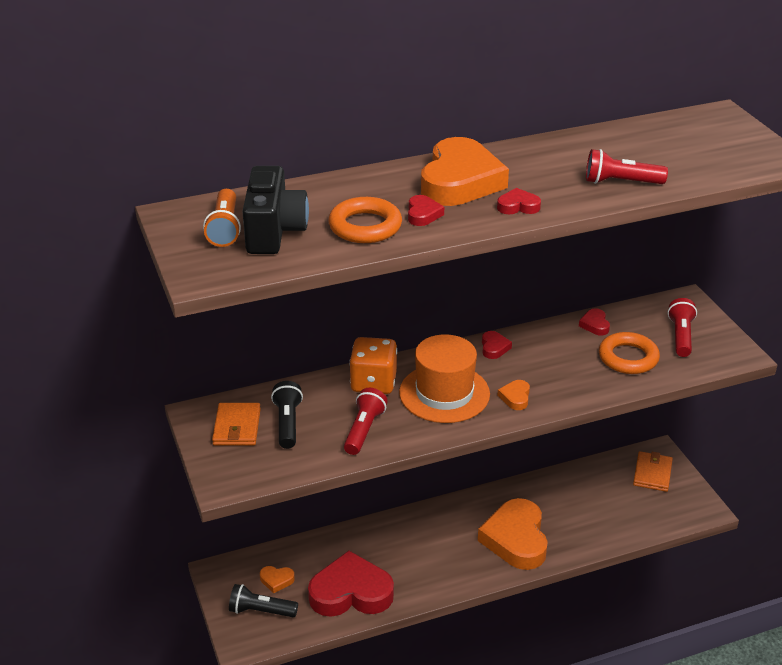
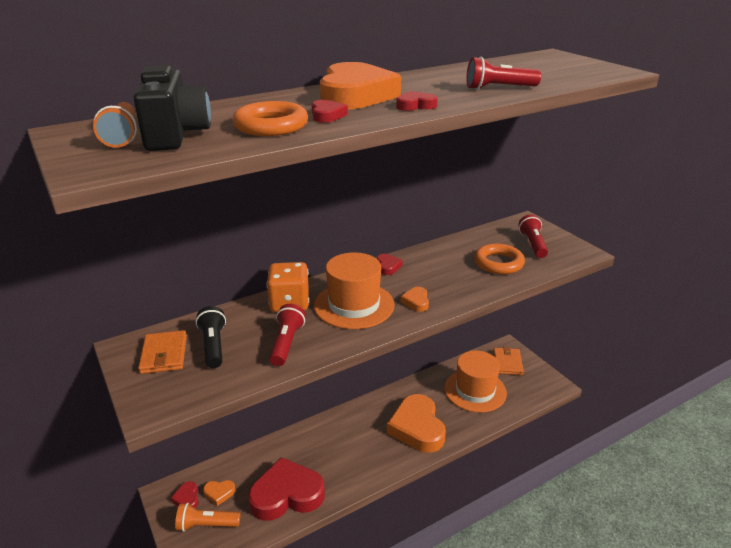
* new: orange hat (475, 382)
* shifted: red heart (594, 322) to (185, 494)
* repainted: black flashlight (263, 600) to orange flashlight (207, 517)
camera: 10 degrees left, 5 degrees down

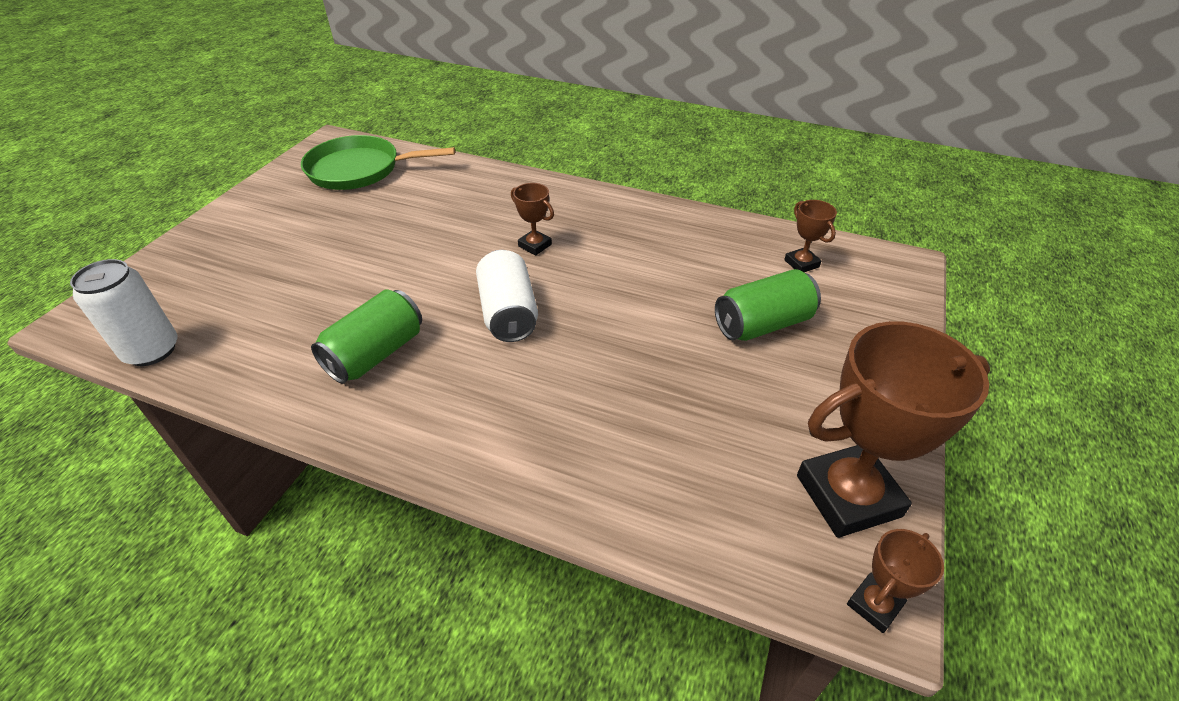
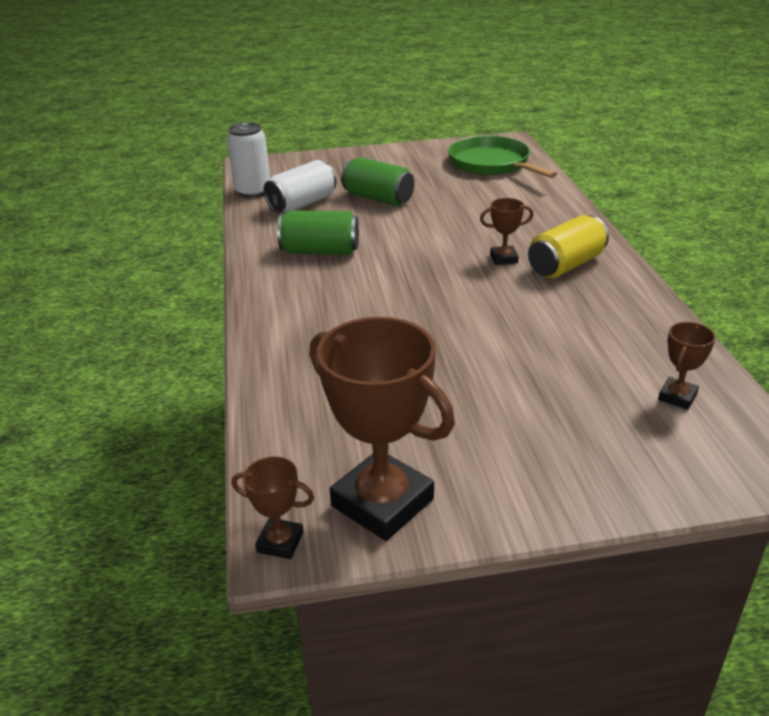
* new: yellow can (568, 246)
* shifted: white can (507, 296) to (300, 186)
* shifted: green can (768, 305) to (378, 181)
* rotated: brown trophy (532, 219) = (506, 231) 75 degrees clockwise
camera: 60 degrees right, 10 degrees down

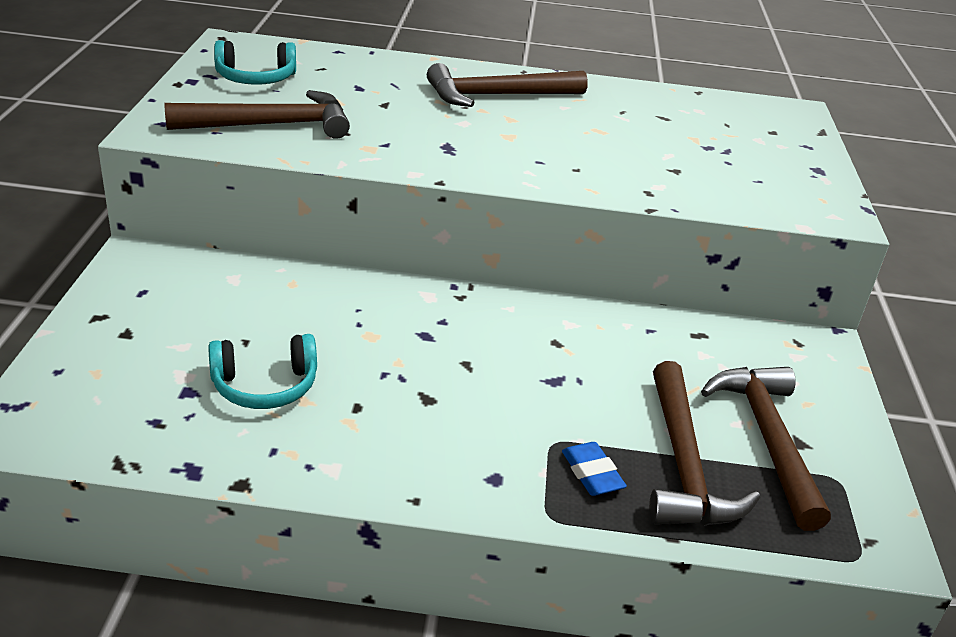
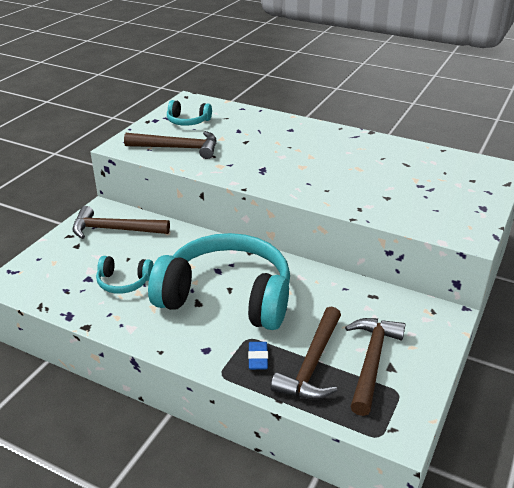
* new: turquoise headphones (219, 281)
* shifted: brown hammer (507, 85) to (121, 222)
camera: 25 degrees right, 0 degrees up

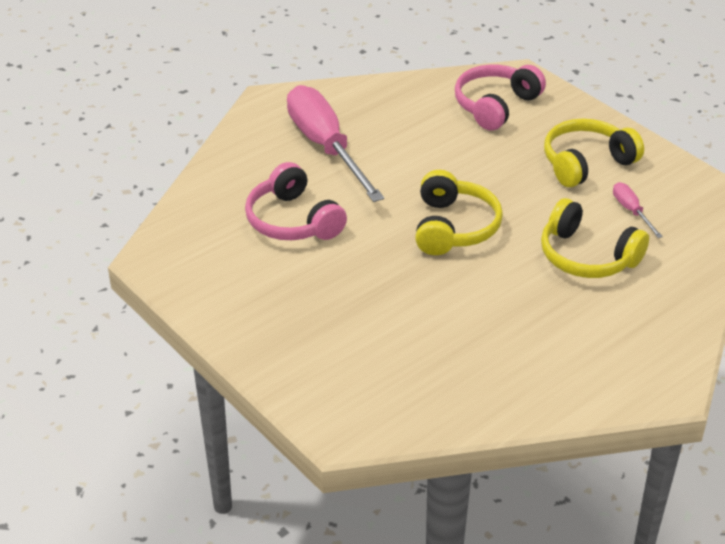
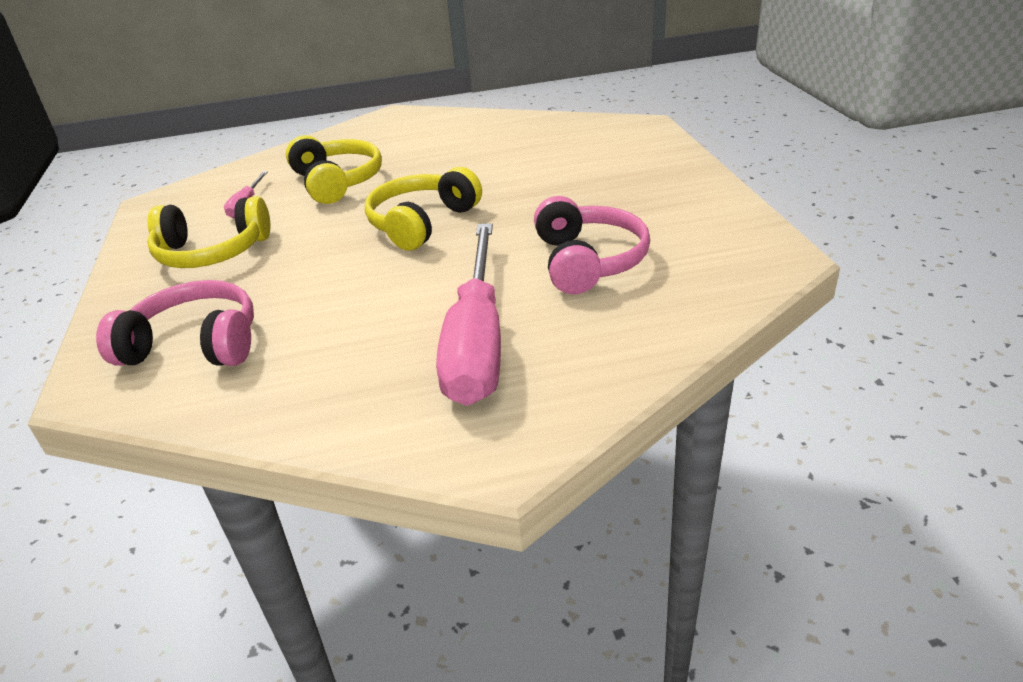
* rotated: pink headphones (500, 97) = (175, 323) 150 degrees counterclockwise
camera: 150 degrees left, 5 degrees down

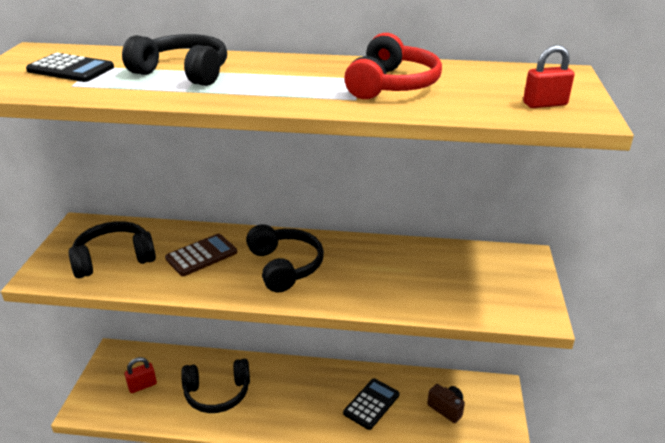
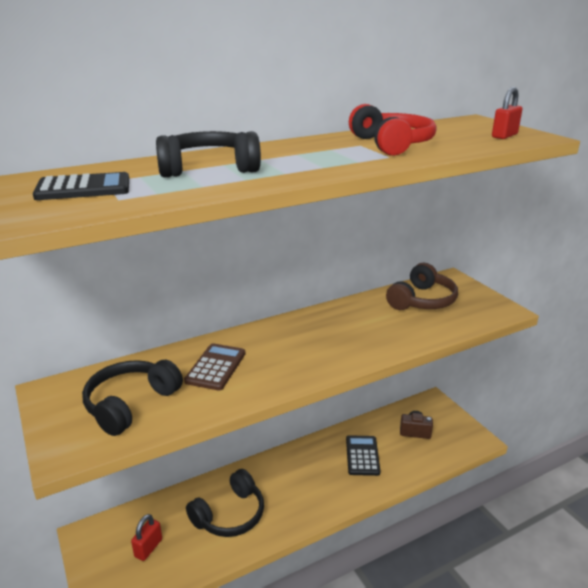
* gone: black headphones (285, 258)
* new: brown headphones (422, 286)
camera: 35 degrees left, 5 degrees down

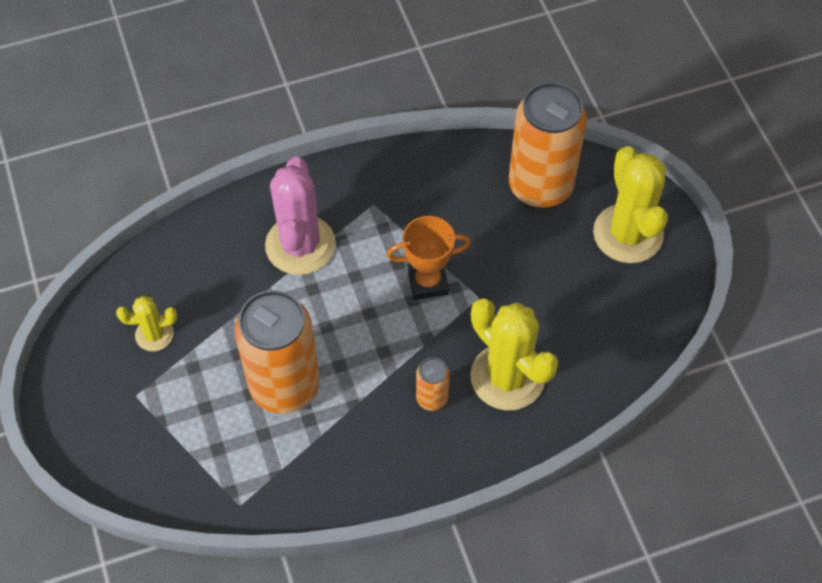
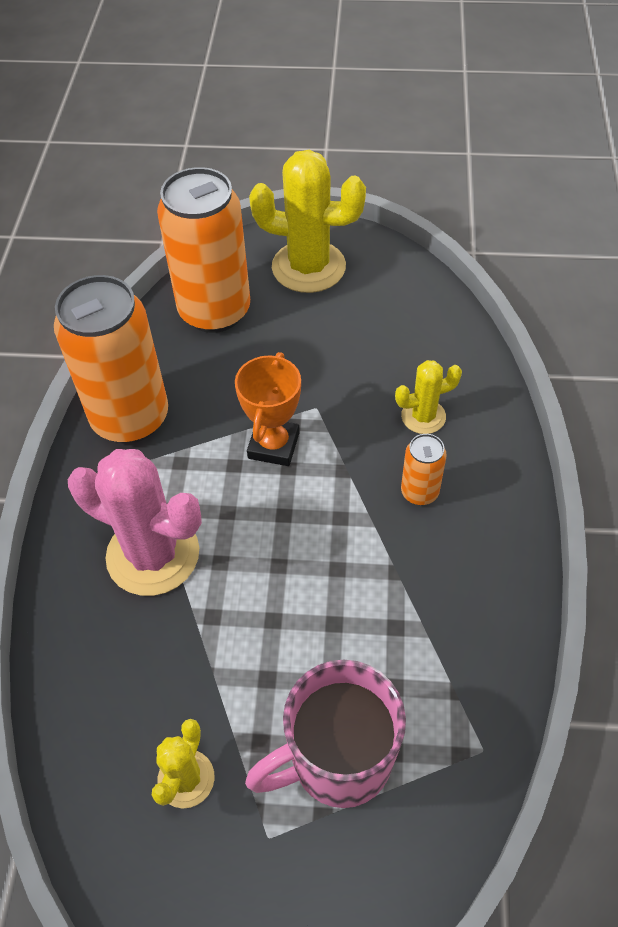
* new: pink mug (325, 733)
* shifted: orange can (277, 352) to (111, 359)
* scaled: yellow cactus (514, 354) = (428, 397) x0.53
camera: 65 degrees left, 5 degrees down

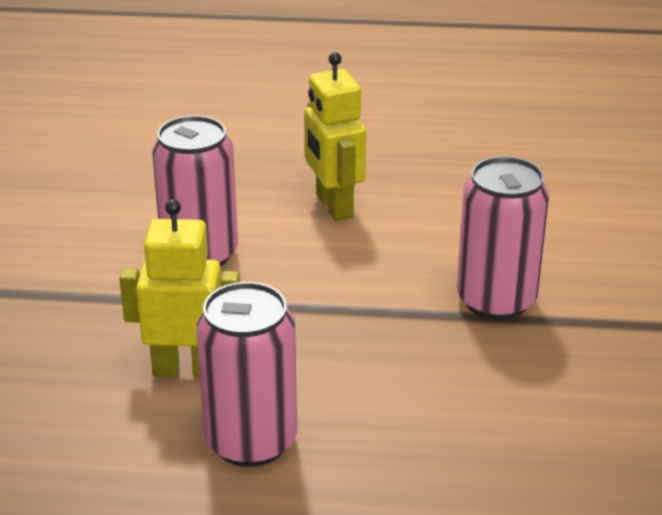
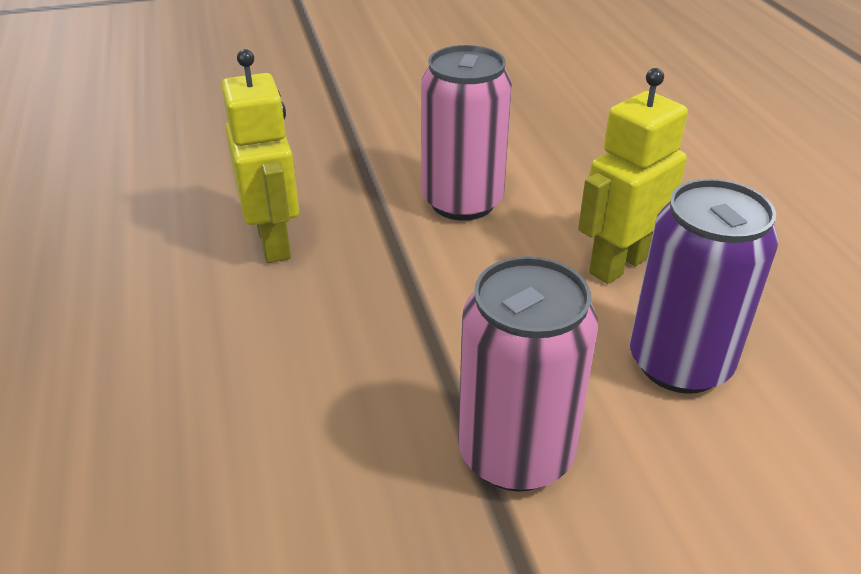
* gone: pink can (246, 374)
* new: purple can (704, 286)
camera: 70 degrees right, 5 degrees up

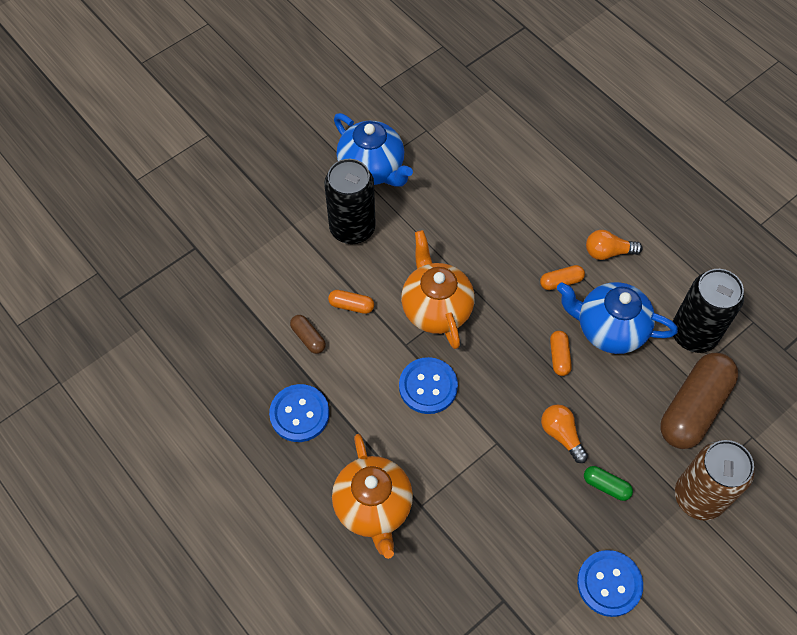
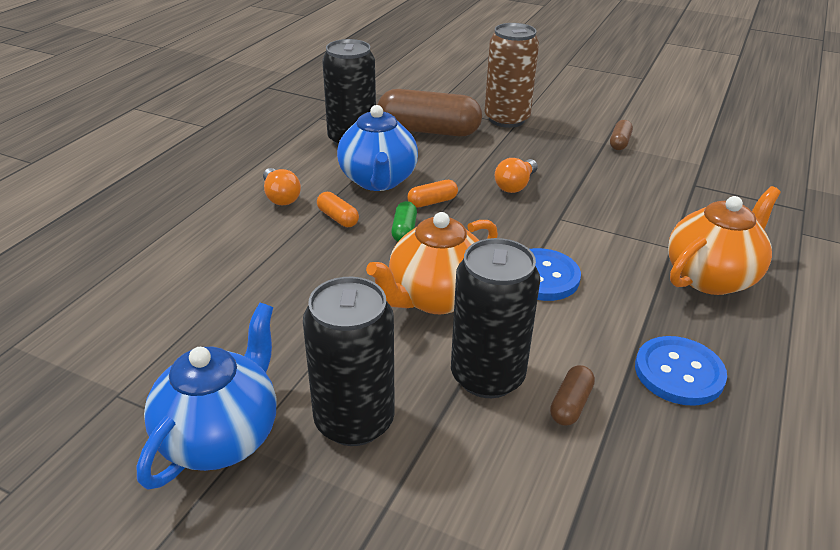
* shifted: green capsule (608, 483) to (404, 221)
* swapped: orange capsule (351, 302) to black can (495, 318)
* swapped: blue button (610, 583) to brown capsule (621, 135)
camera: 115 degrees left, 25 degrees down

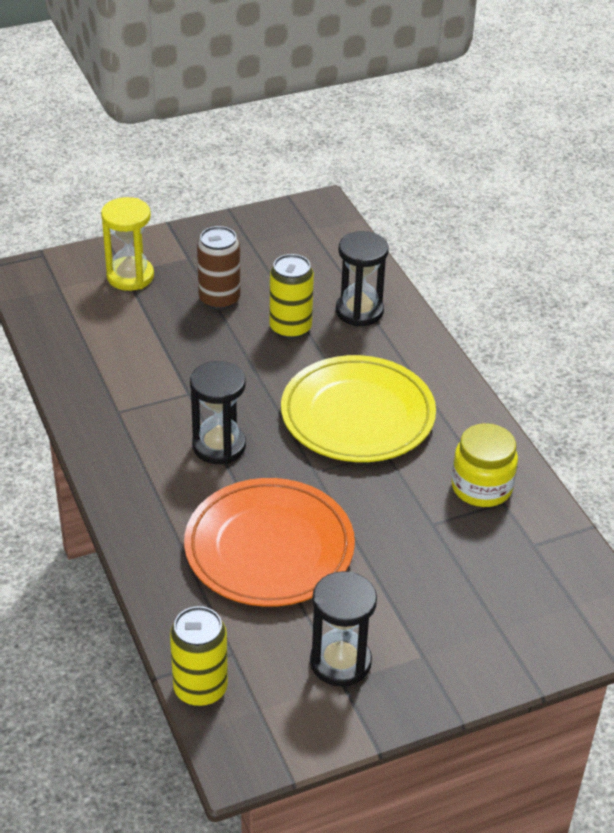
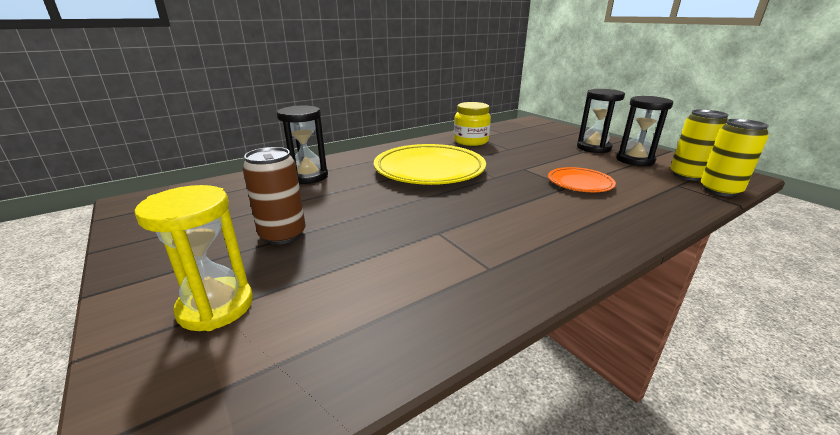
* shifted: black hourglass (218, 412) to (601, 121)
* shifted: yellow can (292, 296) to (700, 145)
* scaled: orange plate (269, 542) = (582, 179) x0.52
camera: 100 degrees left, 15 degrees down

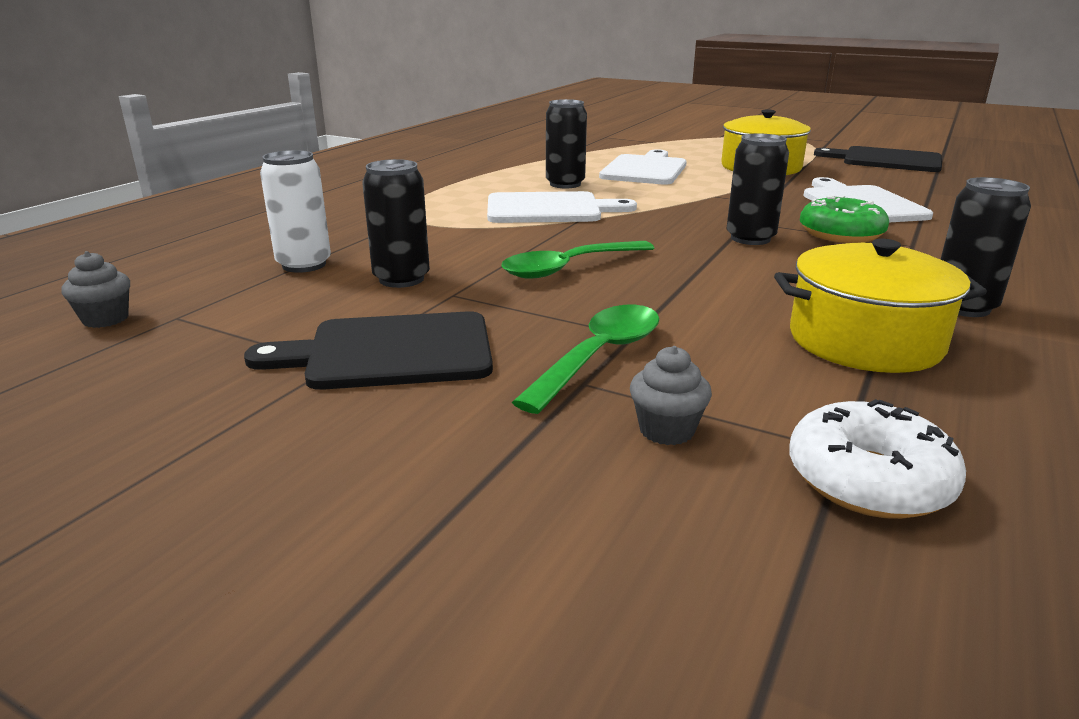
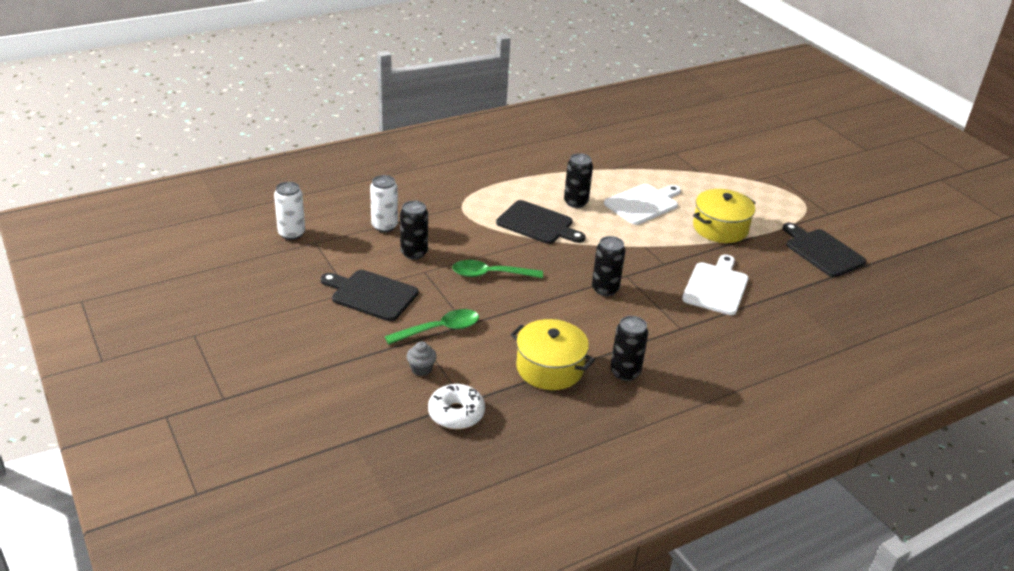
* gone: green donut (844, 219)
* swapped: grey cupcake (95, 289) to white can (289, 211)
* repainted: white cutting board (562, 207) to black cutting board (541, 222)
camera: 30 degrees right, 10 degrees up

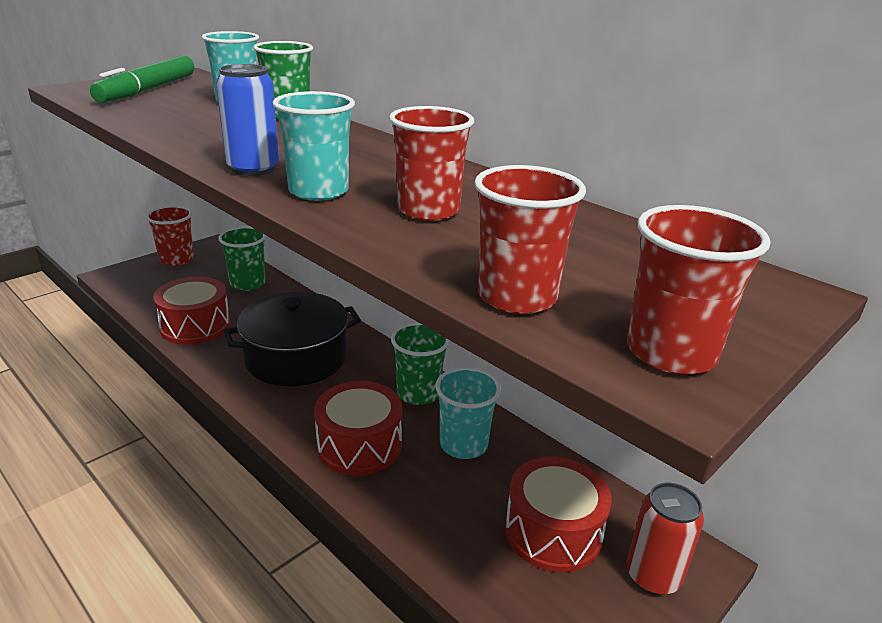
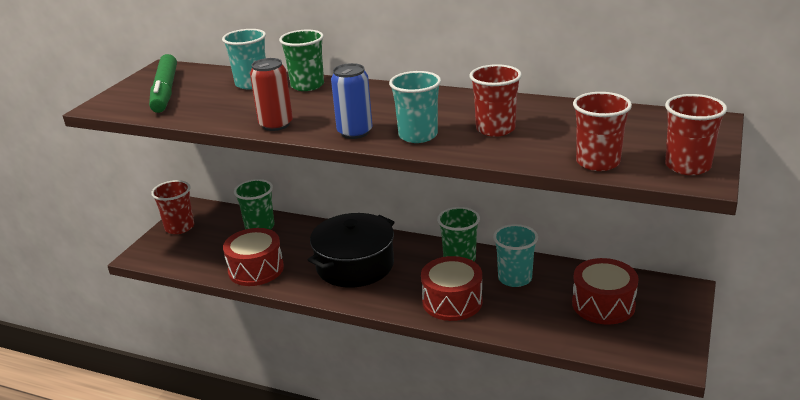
* shifted: red can (665, 539) to (271, 94)
camera: 20 degrees left, 0 degrees up

